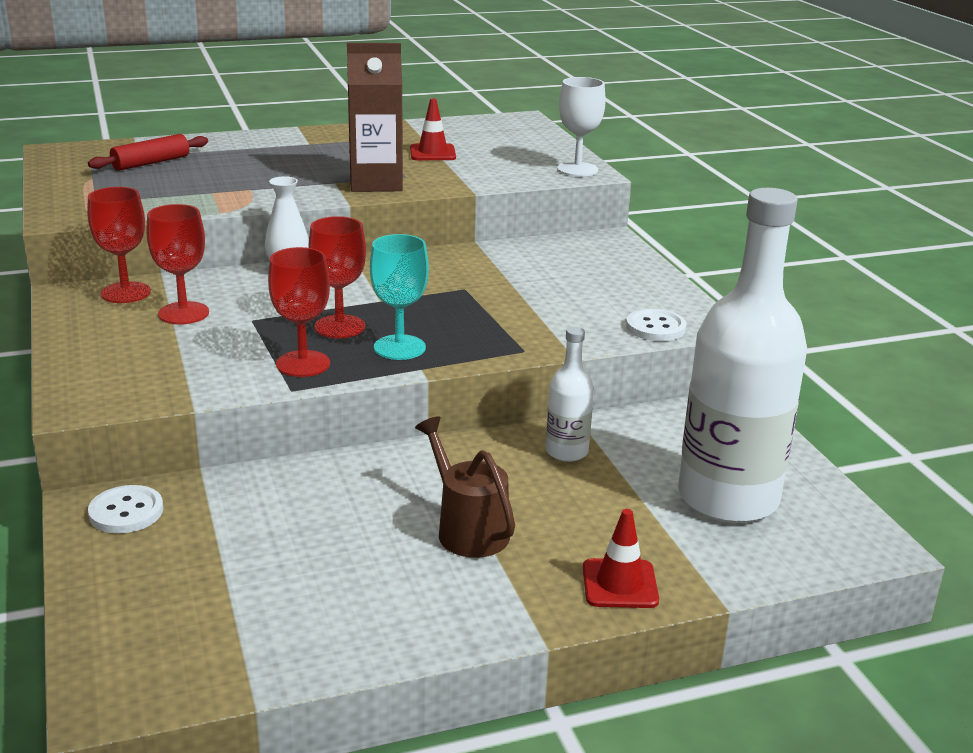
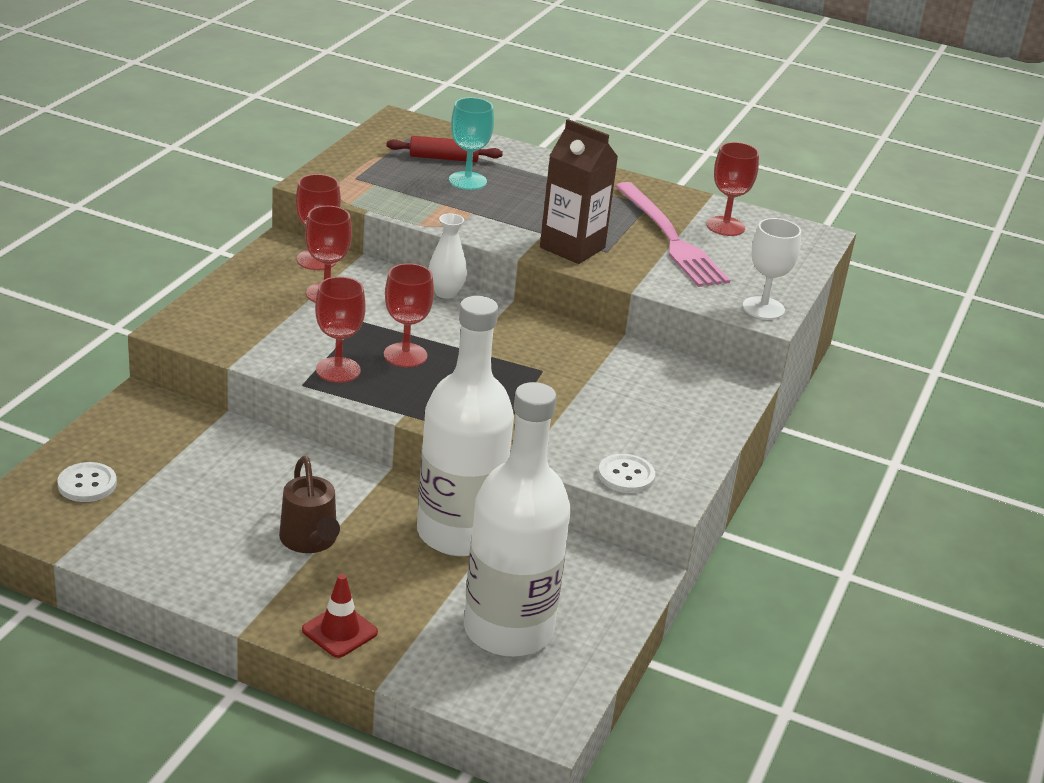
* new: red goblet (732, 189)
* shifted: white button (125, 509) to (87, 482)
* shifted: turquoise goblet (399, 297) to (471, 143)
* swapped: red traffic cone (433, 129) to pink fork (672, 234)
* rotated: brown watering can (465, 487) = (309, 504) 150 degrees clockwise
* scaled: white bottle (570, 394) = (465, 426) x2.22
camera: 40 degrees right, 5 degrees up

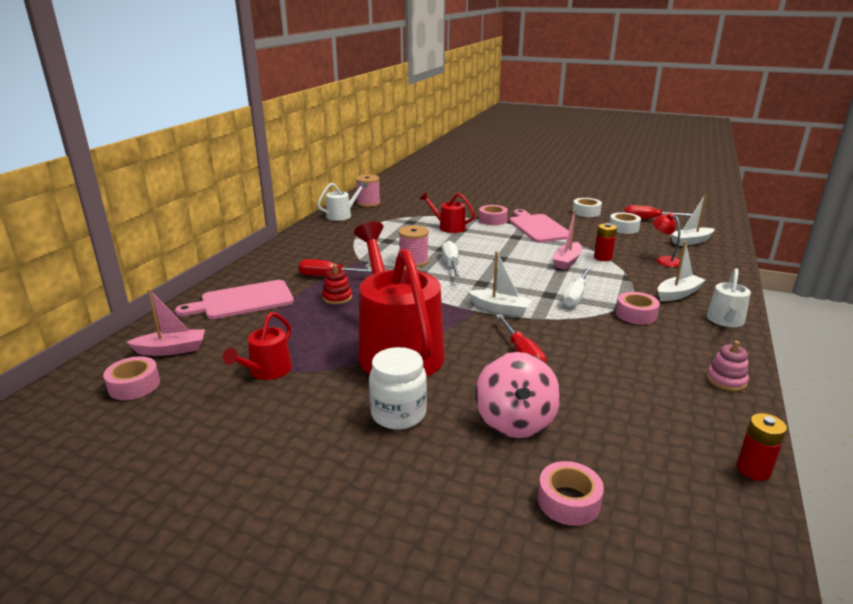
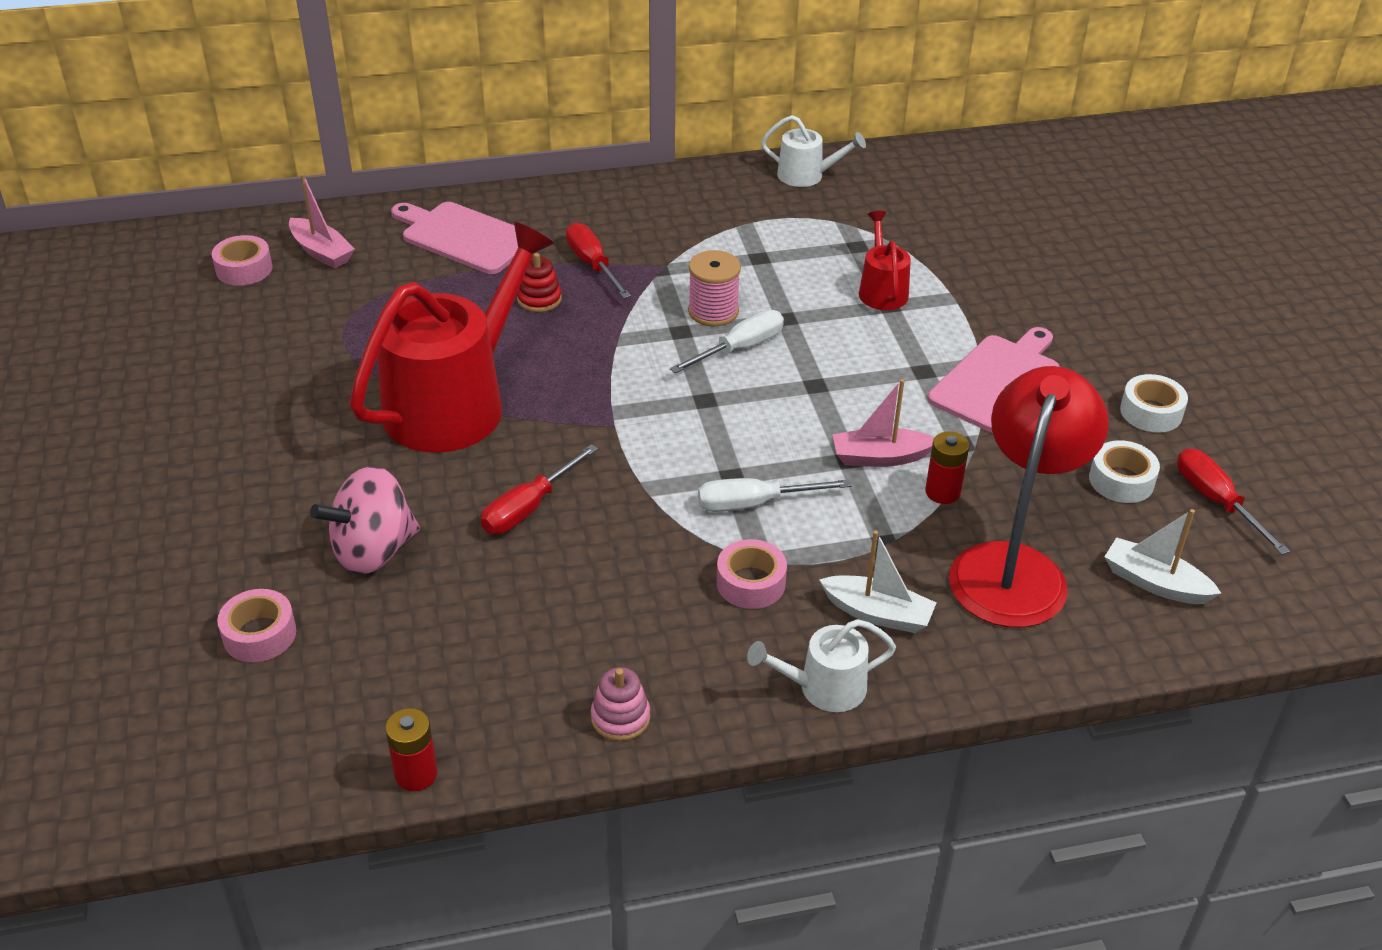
* gone: red watering can (257, 346)
* gone: pink spool (367, 190)
* gone: white jar (398, 388)
* gone: white boat (500, 283)
* gone: pink tape (493, 215)
* scaled: red lamp (666, 240) = (1029, 497) x2.32
camera: 55 degrees right, 15 degrees up

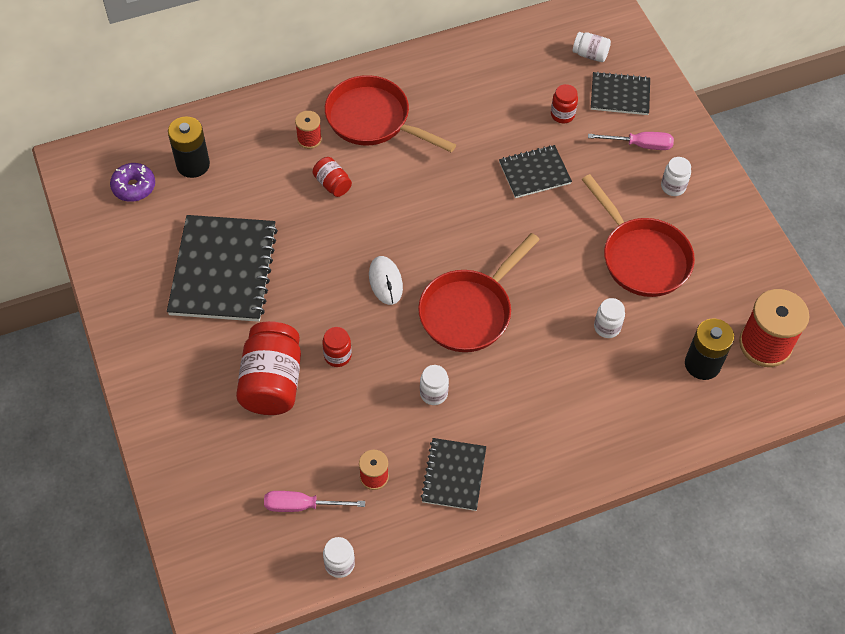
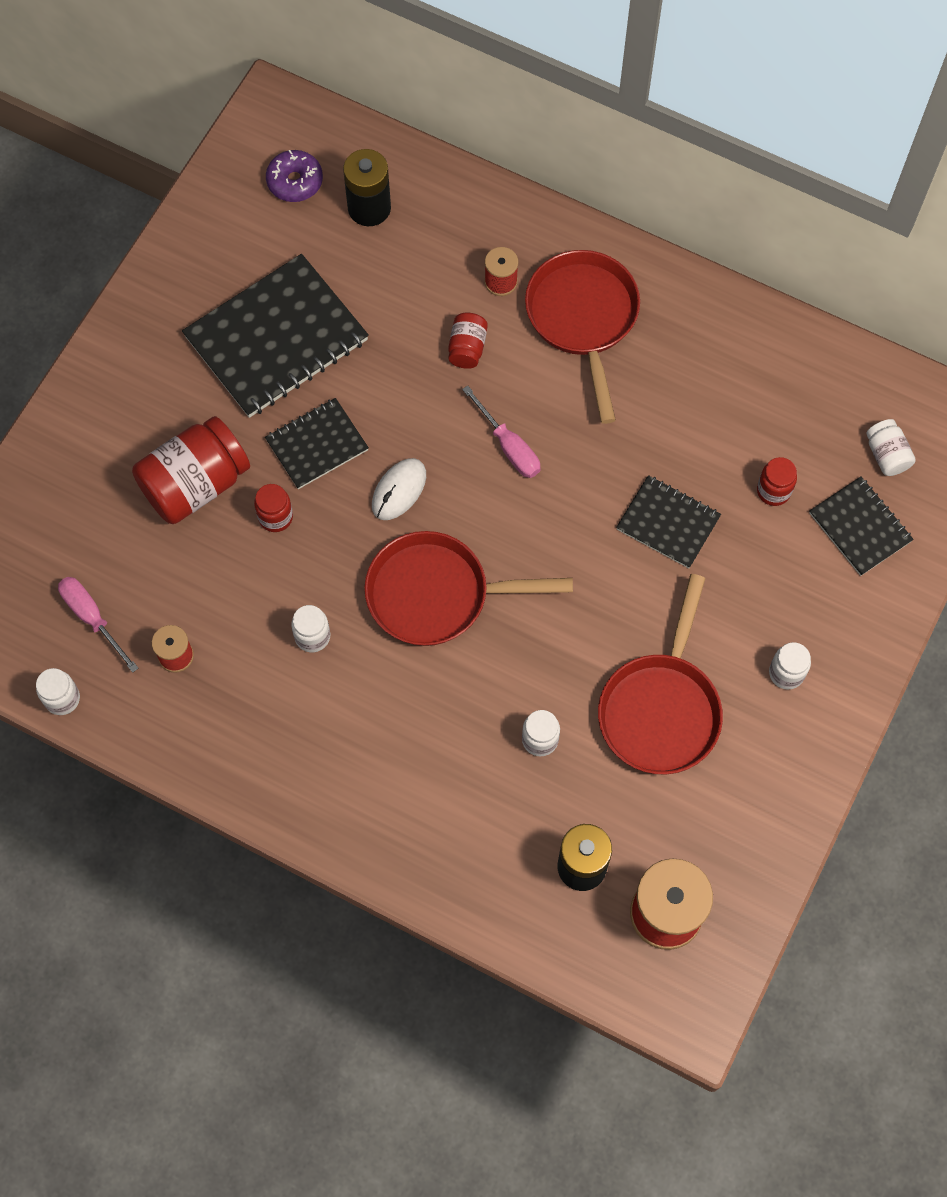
* shifted: black notebook (453, 474) to (317, 443)
* shifted: pink screwdriver (631, 141) to (501, 432)
camera: 50 degrees right, 10 degrees up

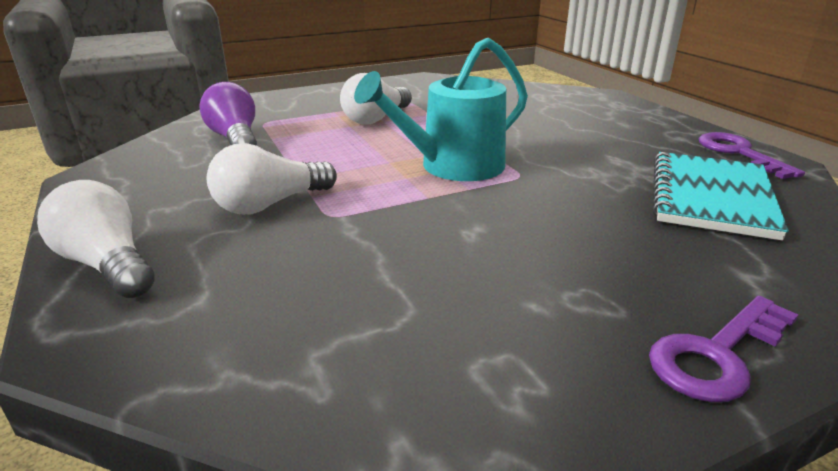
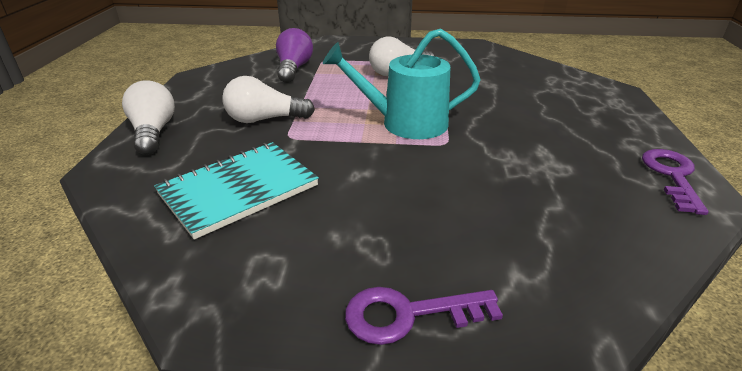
* shifted: turquoise notebook (721, 196) to (236, 191)
camera: 30 degrees right, 5 degrees up

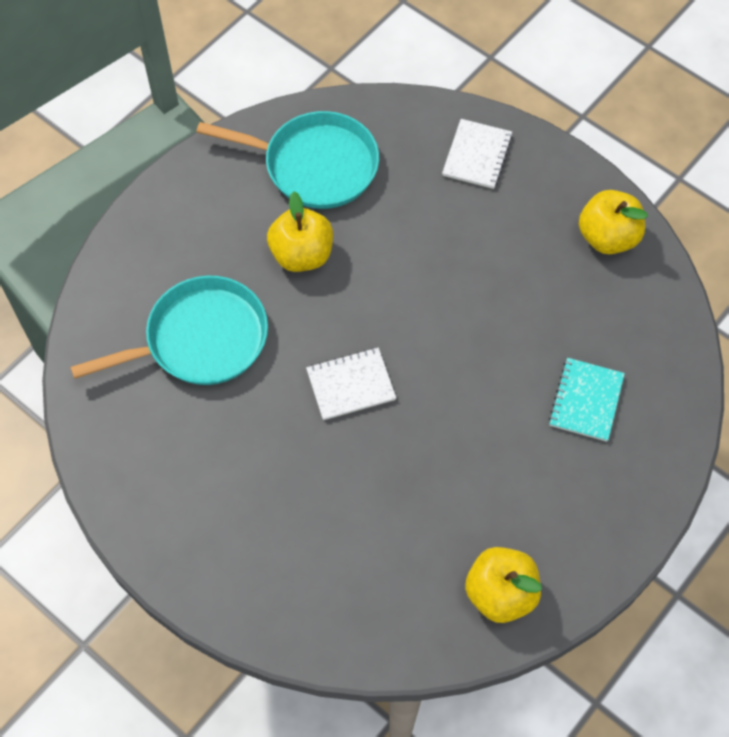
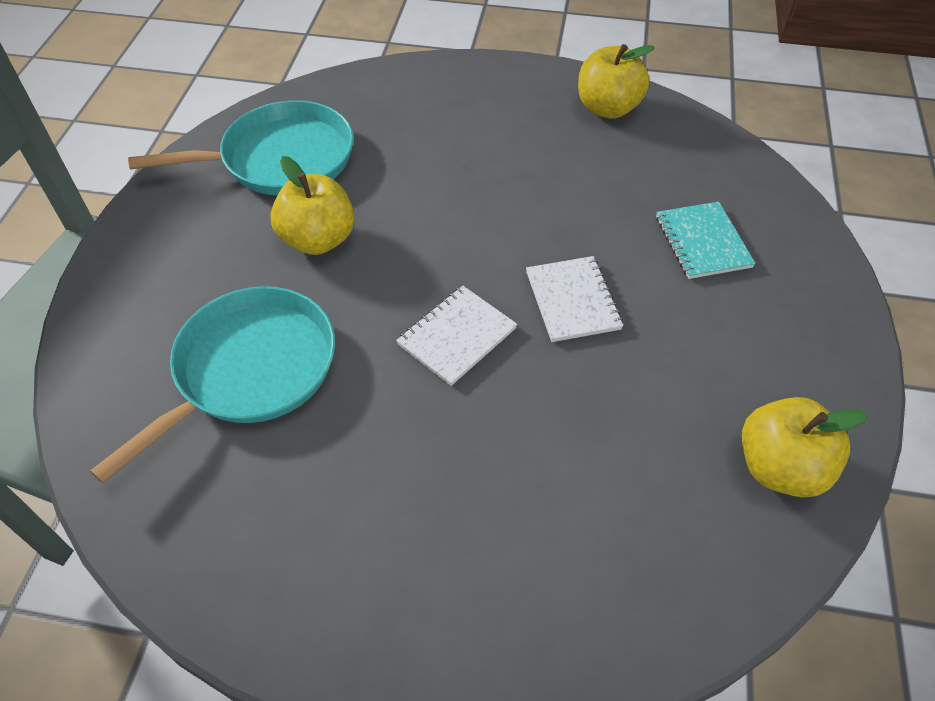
* shifted: white notebook (477, 154) to (574, 299)
camera: 30 degrees left, 10 degrees down

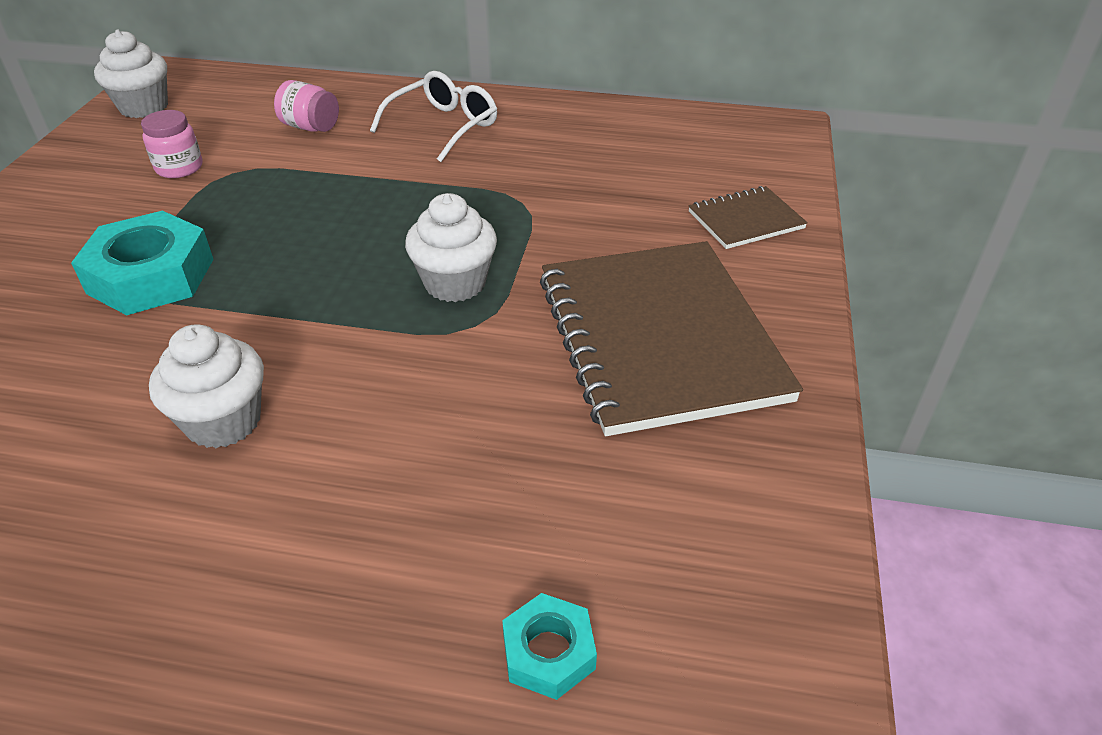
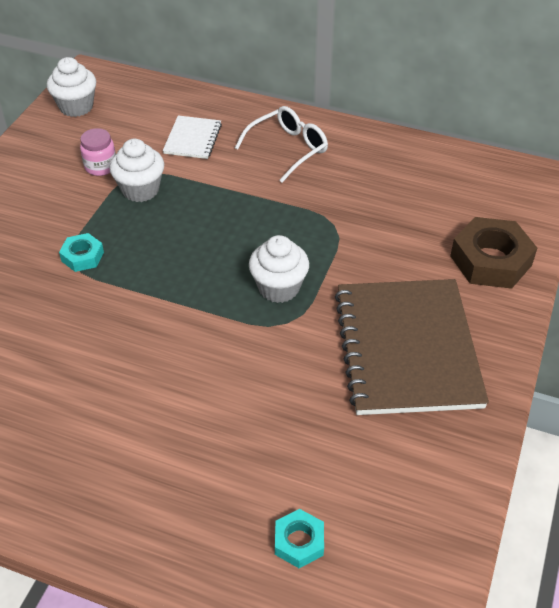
* shifted: white cupcake (206, 386) to (137, 170)
* swapped: pink jar (306, 106) to white notebook (192, 137)
* swapped: brown notebook (748, 217) to brown nut (493, 253)
* scaled: turquoise nut (142, 263) = (81, 252) x0.53
camera: 10 degrees right, 5 degrees up

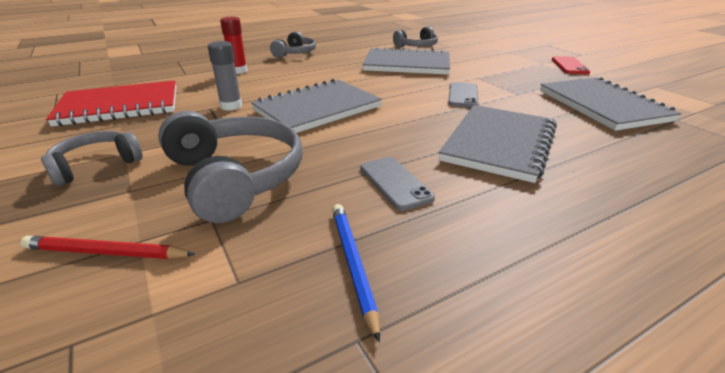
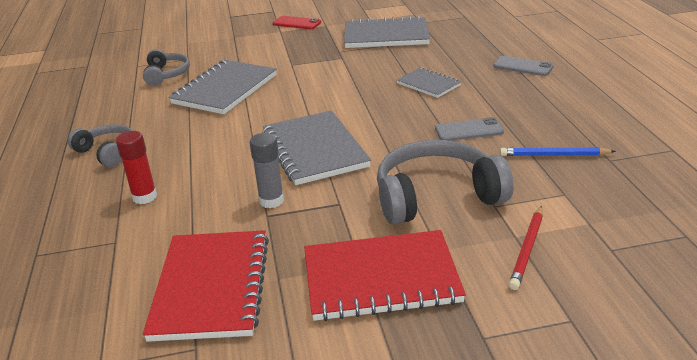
* shifted: grey phone (463, 94) to (523, 66)
* swapped: grey headphones (92, 158) to red notebook (385, 275)
* scaled: grey notebook (498, 144) = (429, 83) x0.56
camera: 70 degrees left, 0 degrees up

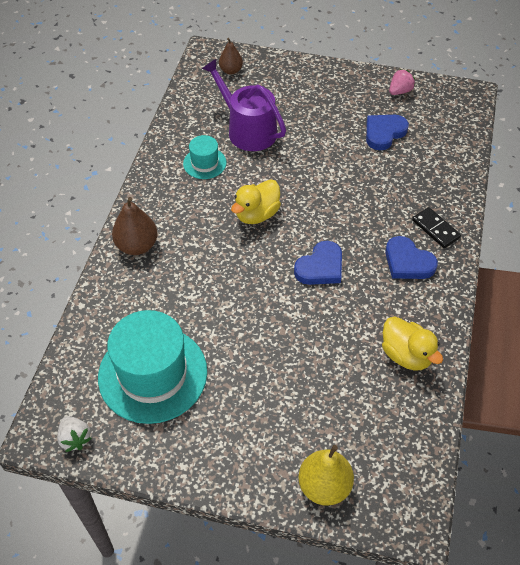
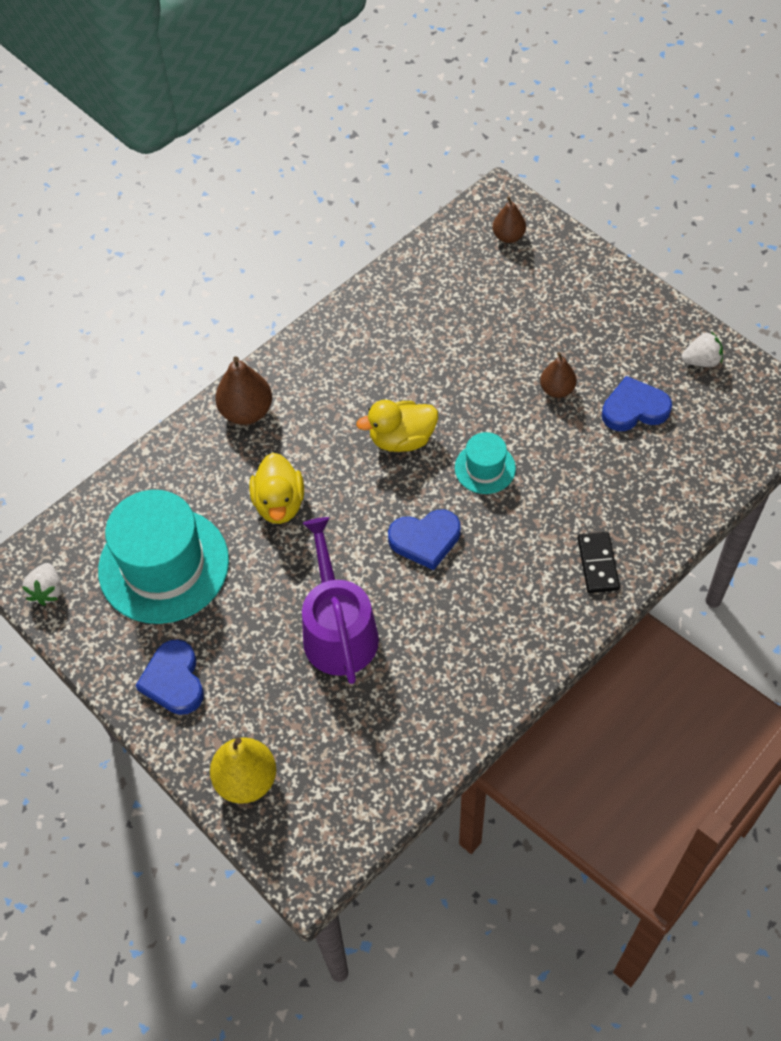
* new: brown pear (558, 375)
* shifted: turquoise hat (204, 157) to (485, 463)
* shifted: purple watering can (244, 105) to (340, 600)
* shifted: yellow duck (412, 343) to (277, 488)
* shifted: blue heart (411, 257) to (169, 677)
* repainted: pink strawberry (402, 82) to white strawberry (702, 349)
camera: 35 degrees right, 5 degrees up

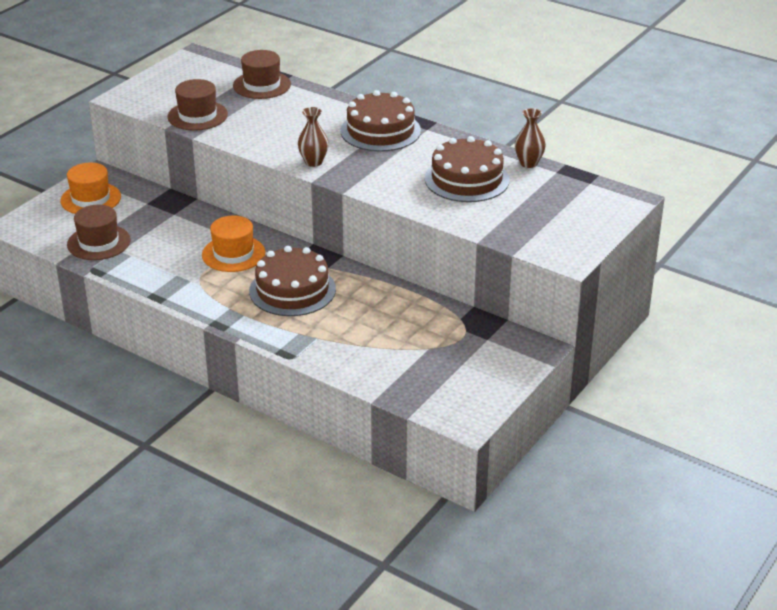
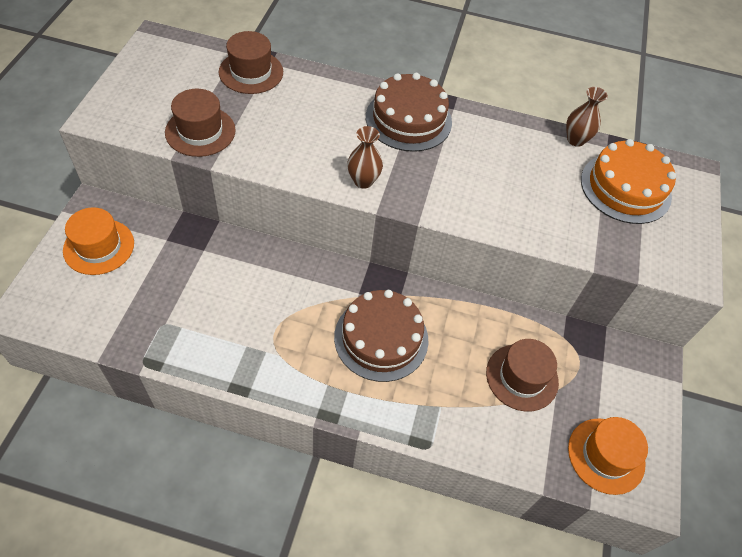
* gone: brown cake (467, 169)
* new: orange cake (628, 181)
* shifted: brown hat (99, 232) to (522, 375)
* shifted: orange hat (234, 244) to (608, 456)
camera: 25 degrees left, 20 degrees up

